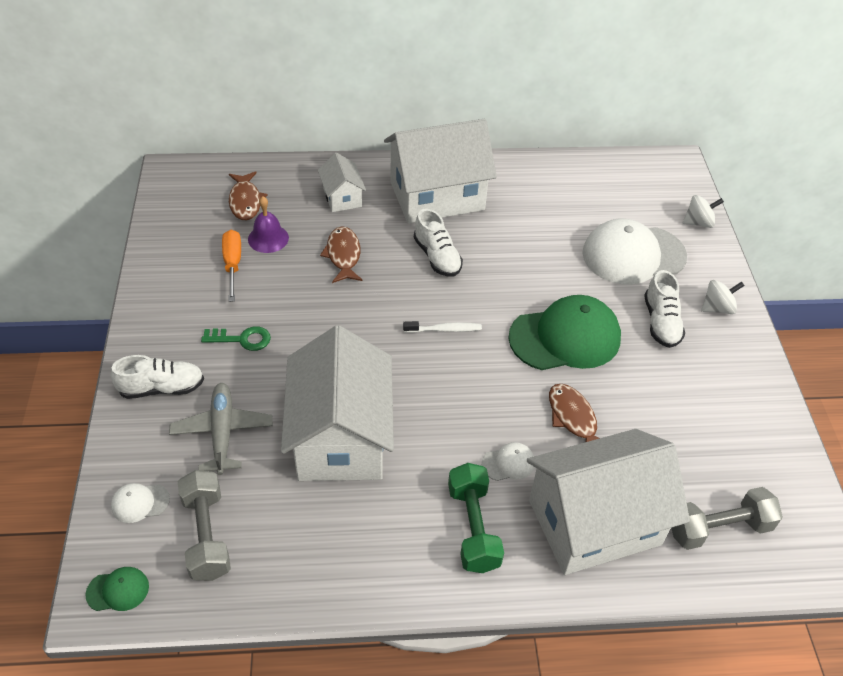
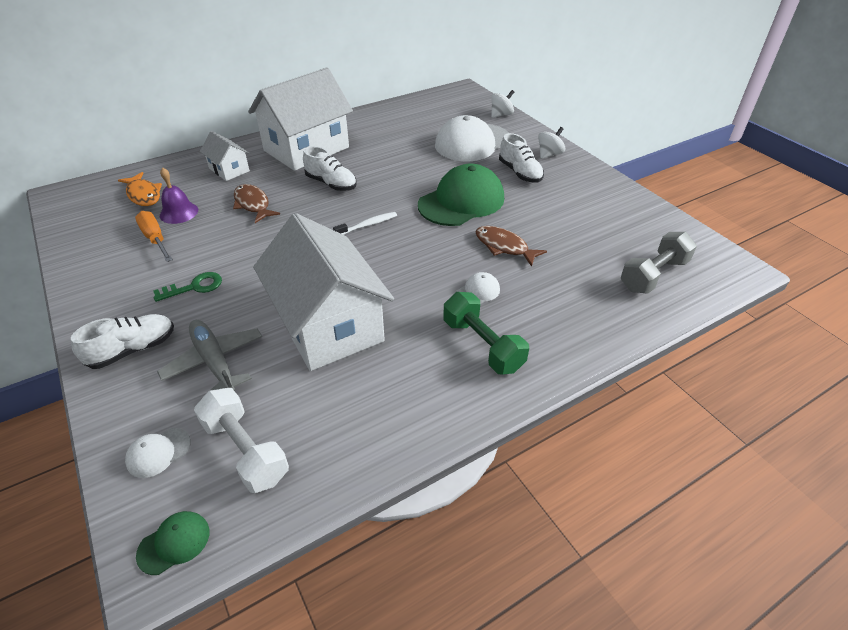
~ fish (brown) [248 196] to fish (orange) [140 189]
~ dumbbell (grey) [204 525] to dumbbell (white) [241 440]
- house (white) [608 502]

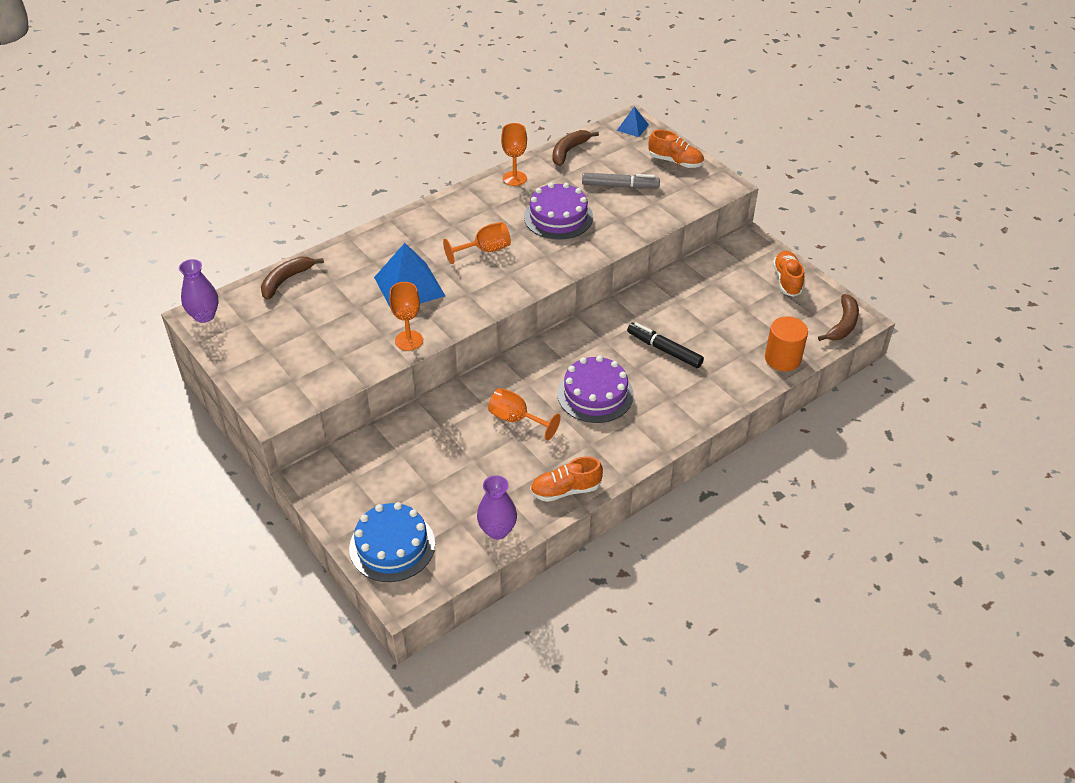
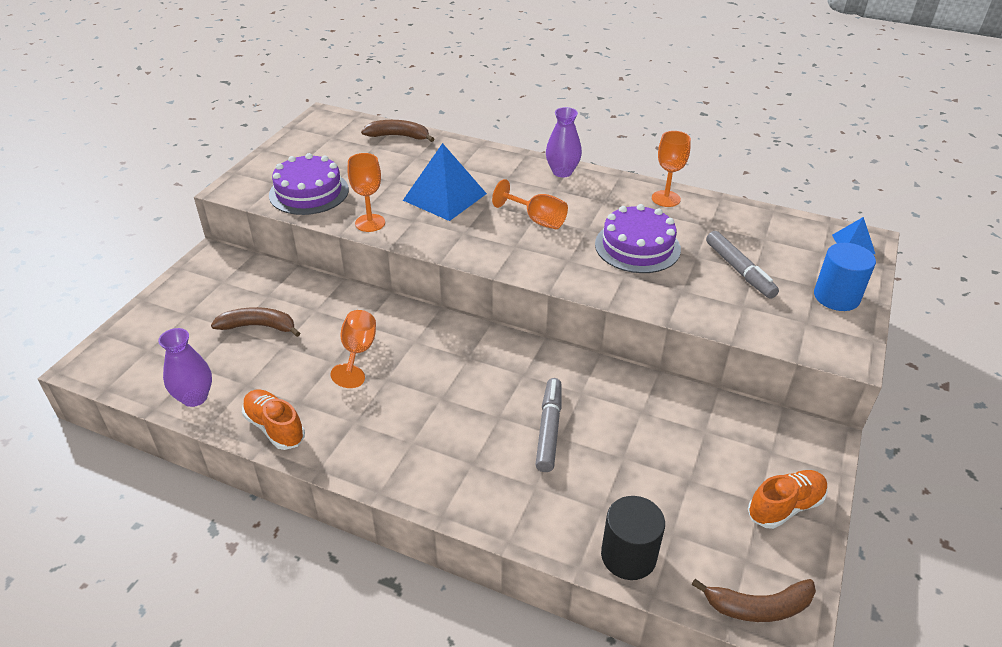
~ banana (brown) [576 148] to [255 322]
~ cake (purple) [595 389] to [309 184]
~ marker (black) [665 345] to marker (grey) [548 425]
~ vase (purple) [199 291] to [564 142]
~ cylinder (orange) [786 344] to cylinder (black) [633 538]
~ shoe (orange) [676 148] to cylinder (blue) [845 277]
- cake (blue) [392 542]

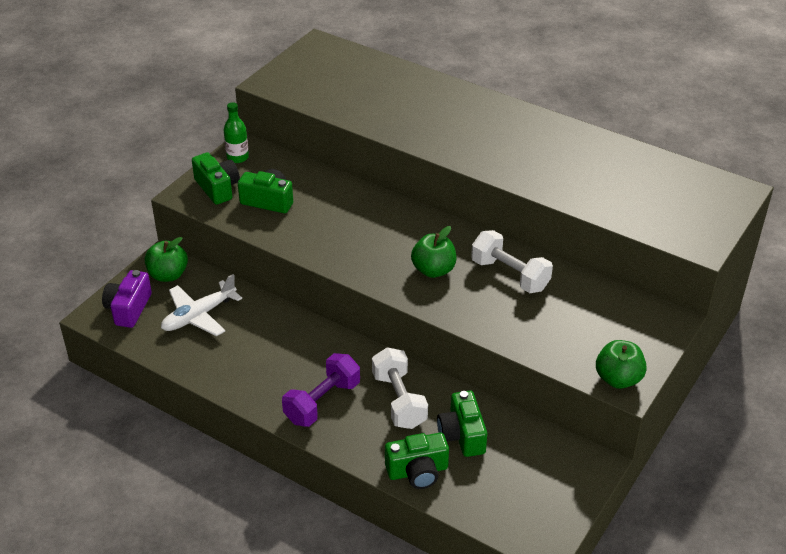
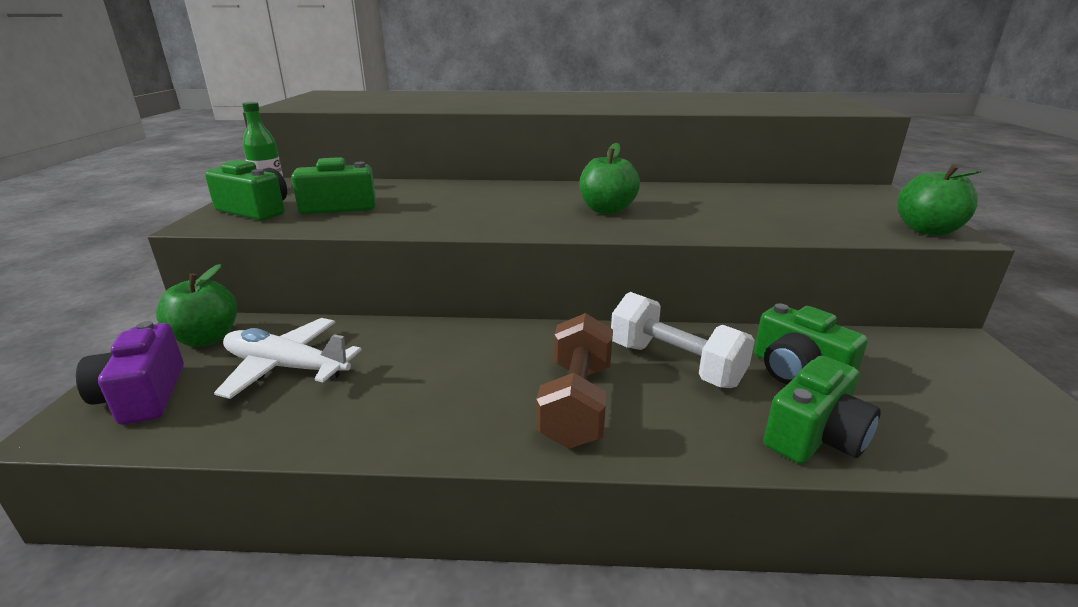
~ plane (white) [201 305] = [287 358] 90 degrees clockwise
~ dumbbell (purple) [321 390] to dumbbell (brown) [574 381]
- dumbbell (white) [512 261]

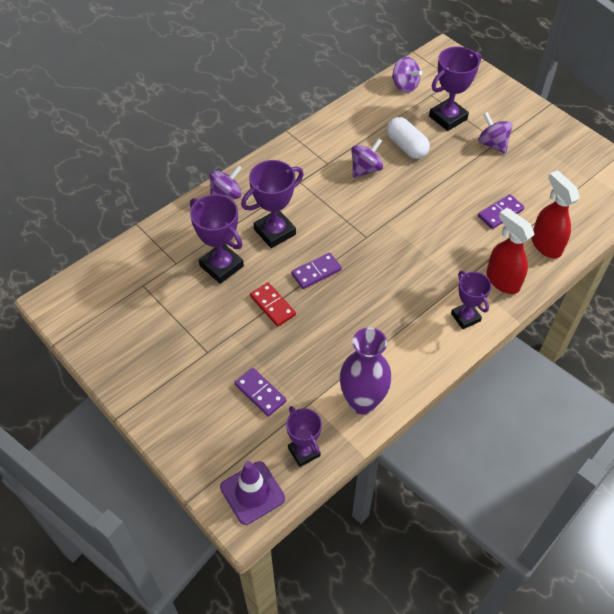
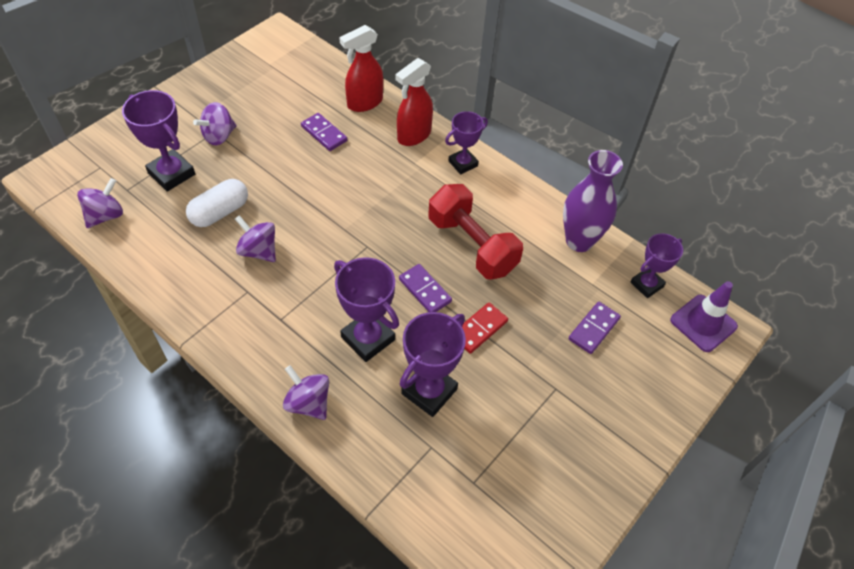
+ dumbbell (red) [476 232]

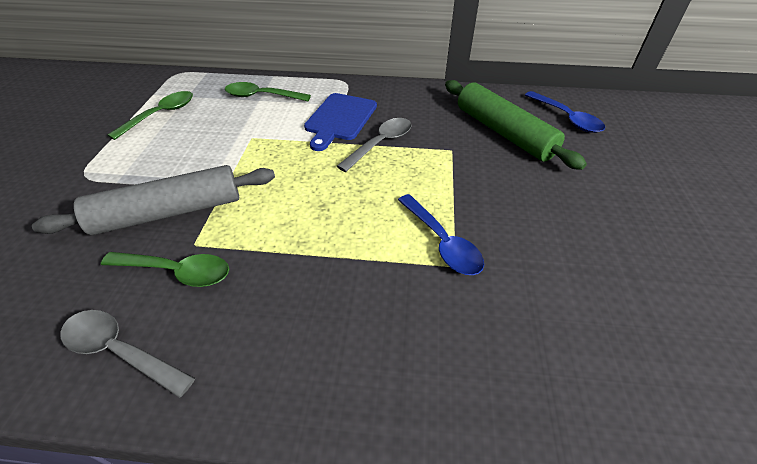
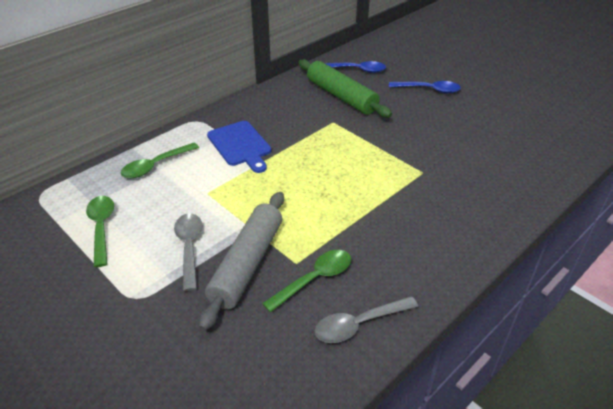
~ spoon (grey) [374 145] to [188 252]
~ rolling pin (green) [516 125] = [345 88] 45 degrees clockwise
~ spoon (blue) [441 234] to [425 87]

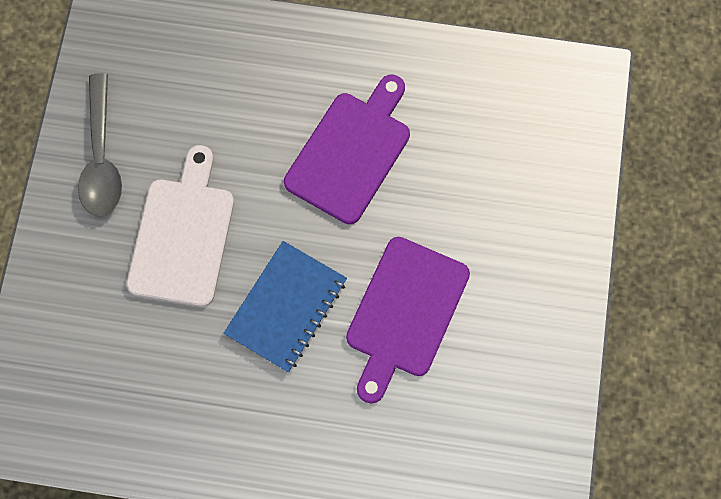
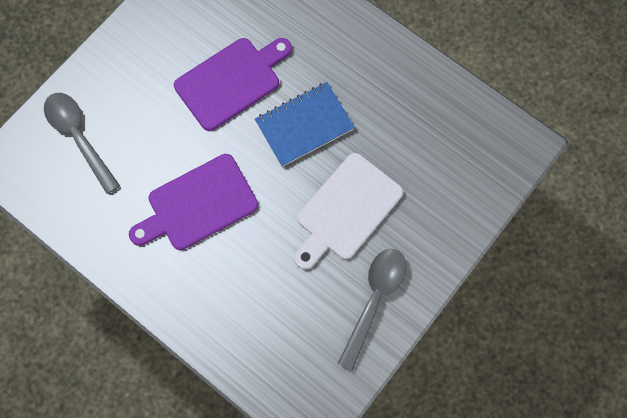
+ spoon (grey) [82 143]

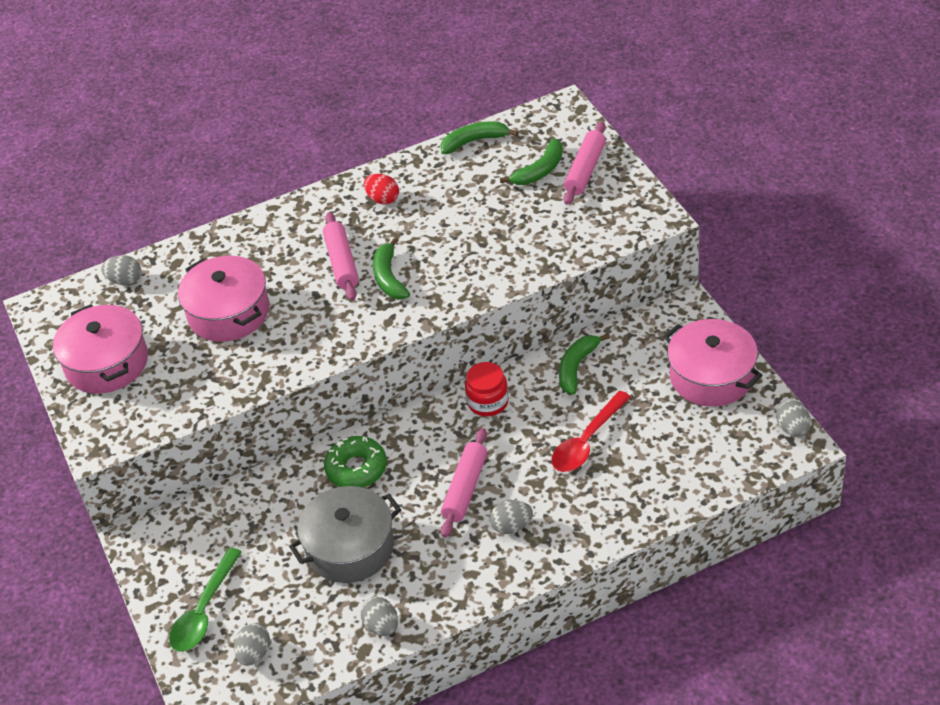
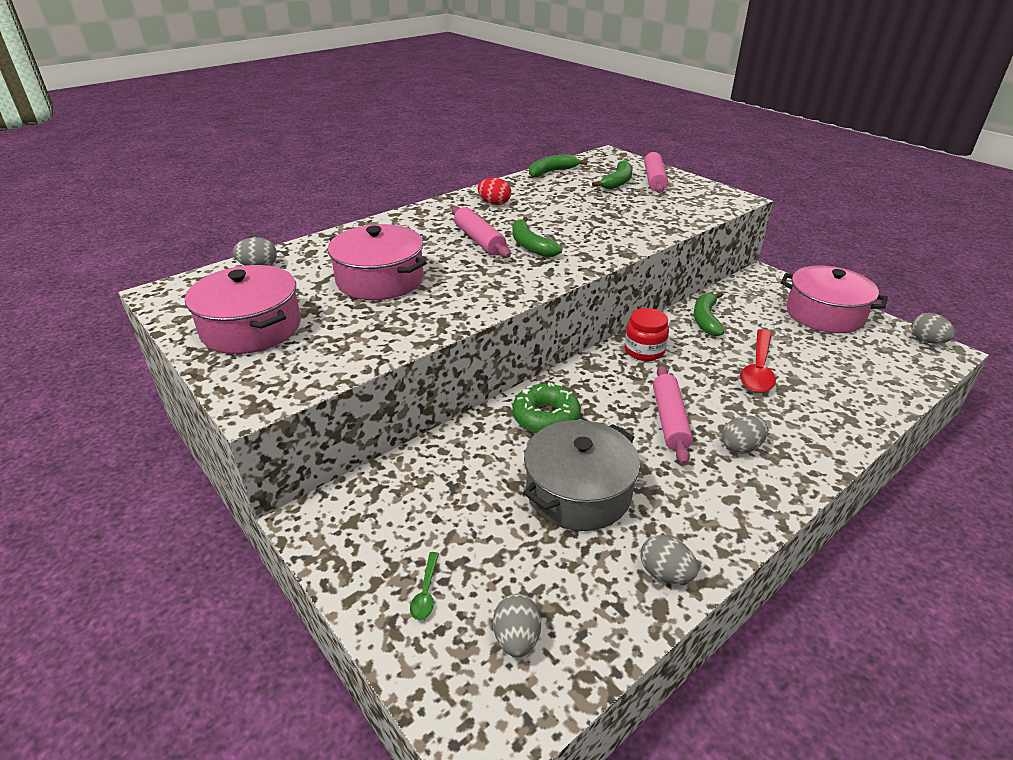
~ spoon (green) [205 600] = [424 586] x0.47

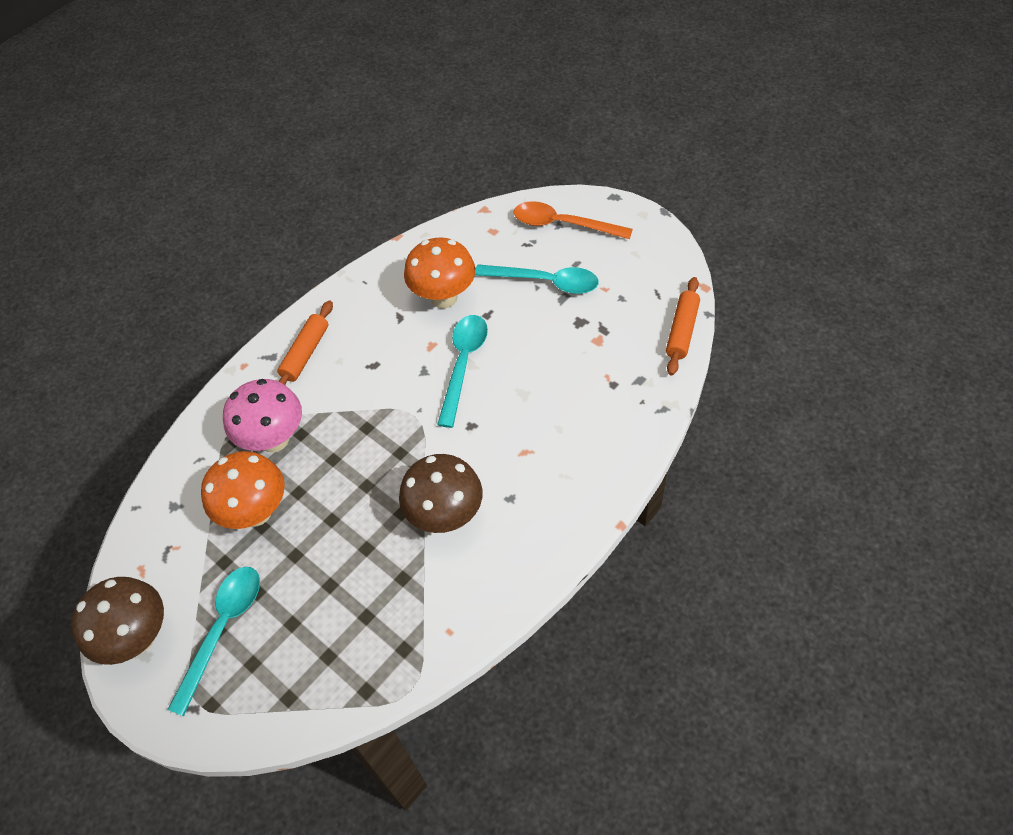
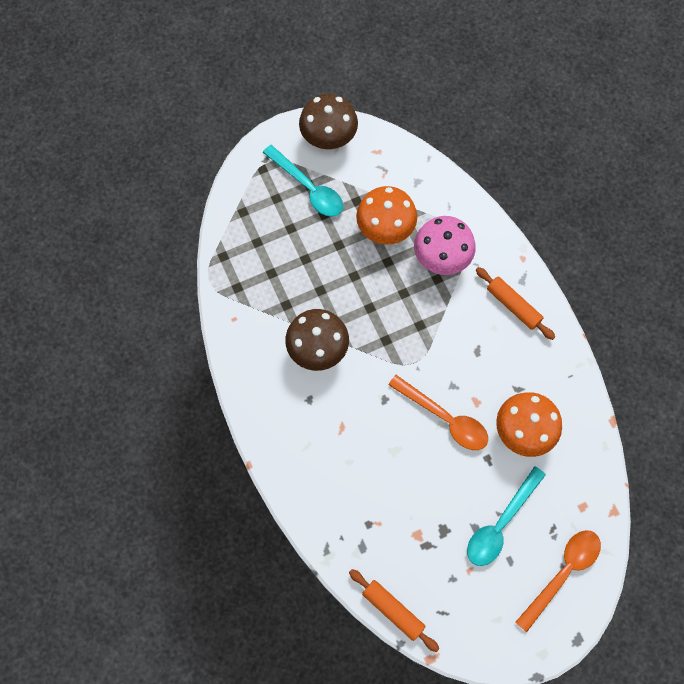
~ spoon (turquoise) [462 371] to spoon (orange) [438 412]

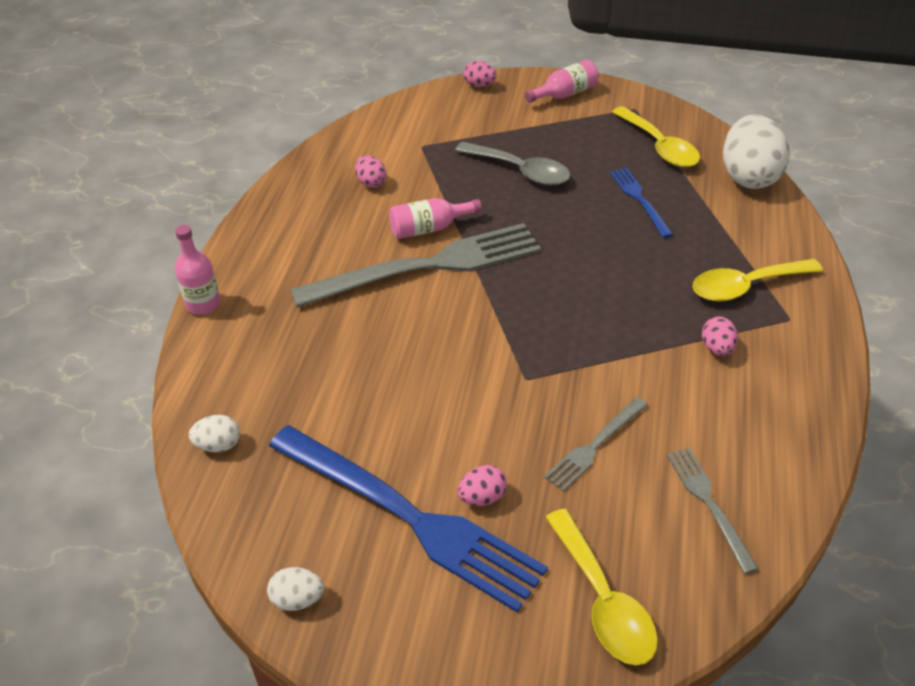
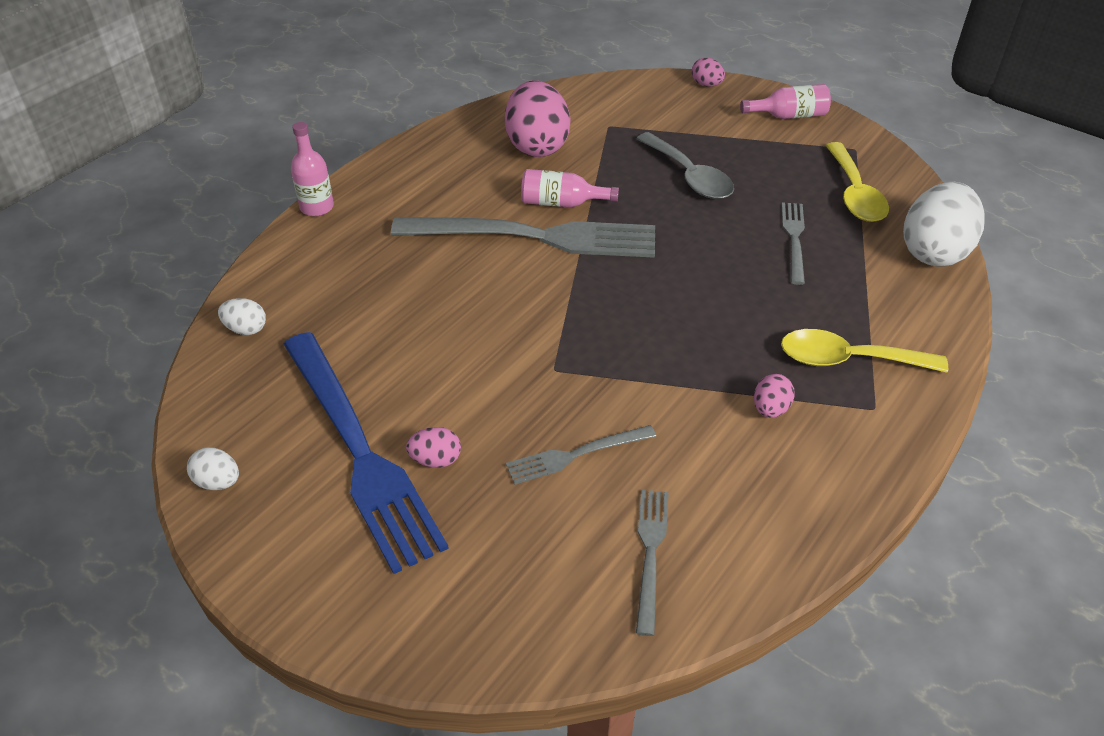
~ egg (pink) [370 171] = [538 118] x2.18
~ fork (blue) [641 203] to fork (grey) [793 243]
- spoon (yellow) [601 587]

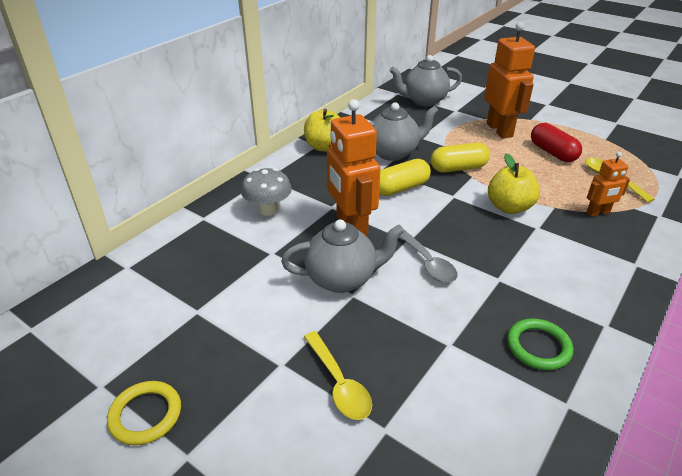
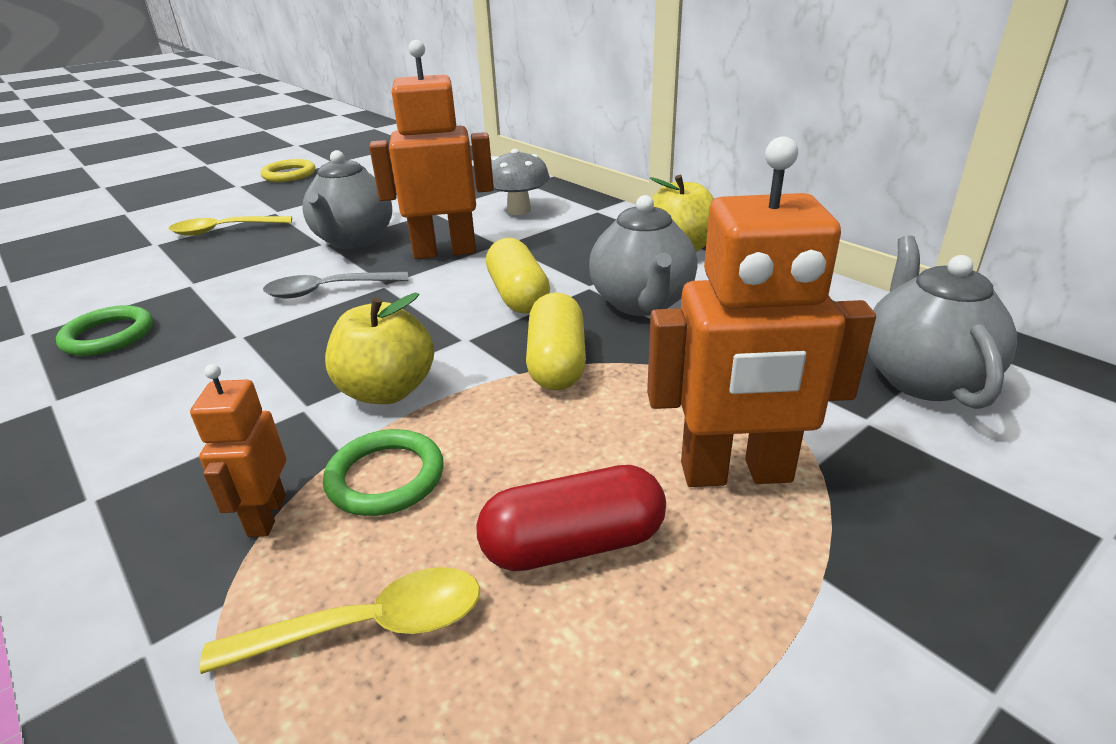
+ ring (green) [383 472]

